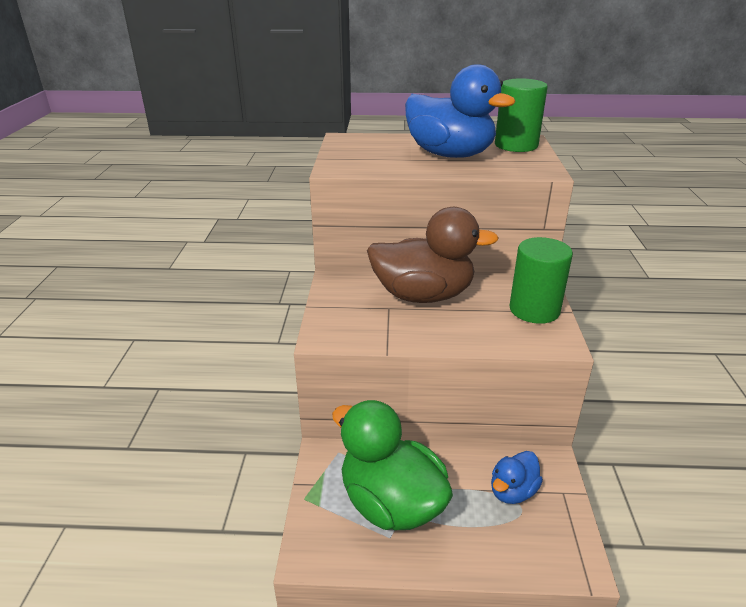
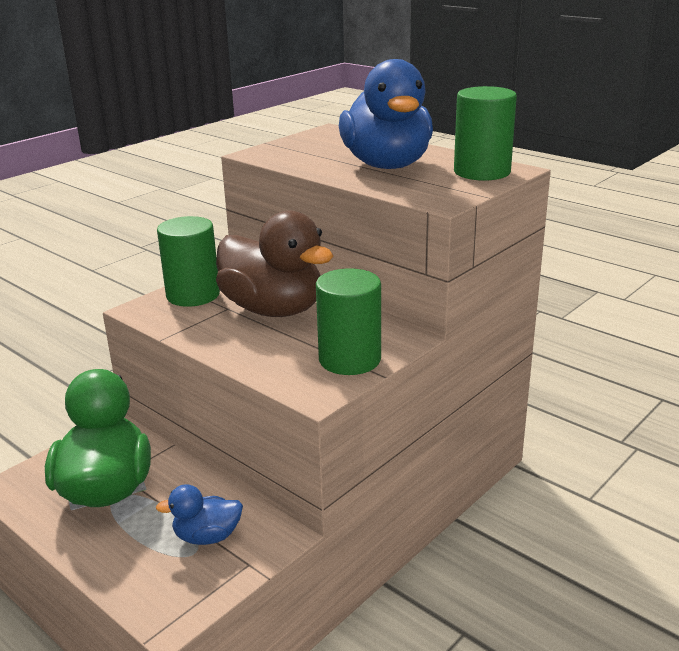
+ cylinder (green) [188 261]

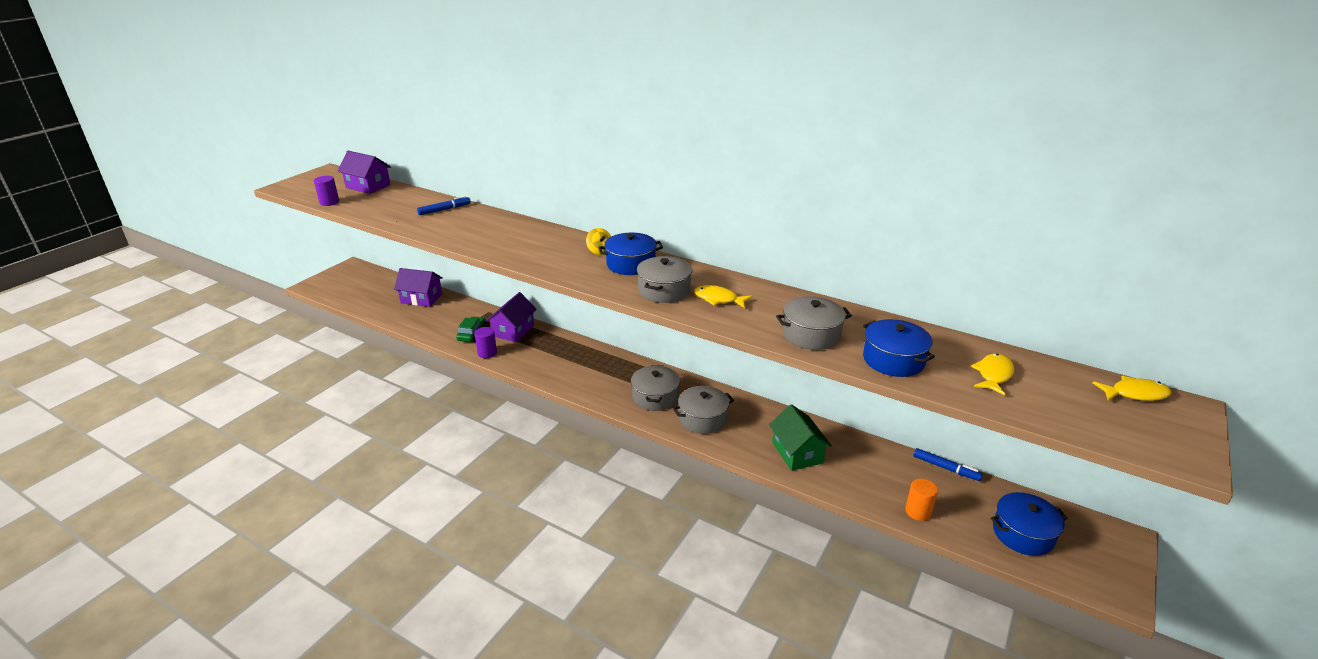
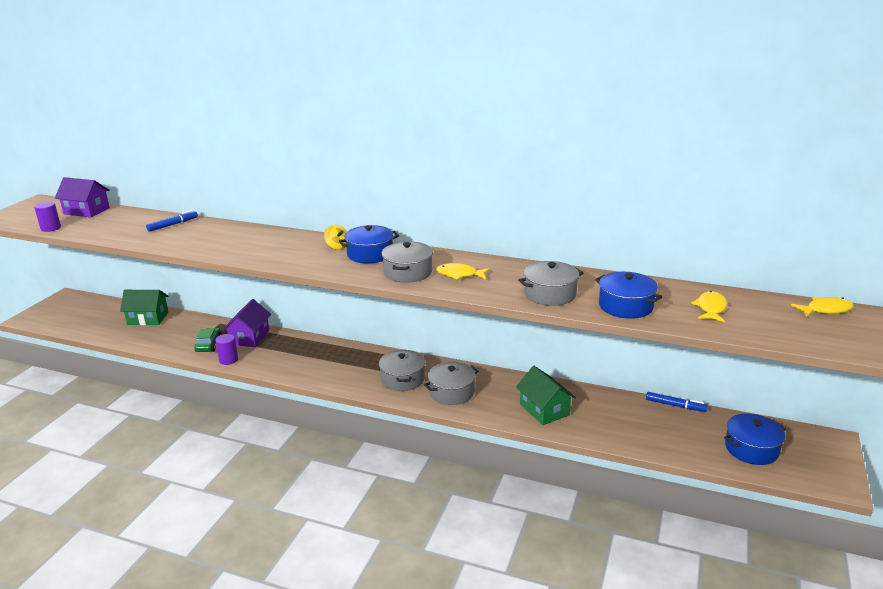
~ house (purple) [418 287] to house (green) [144 307]
- cylinder (orange) [921 499]

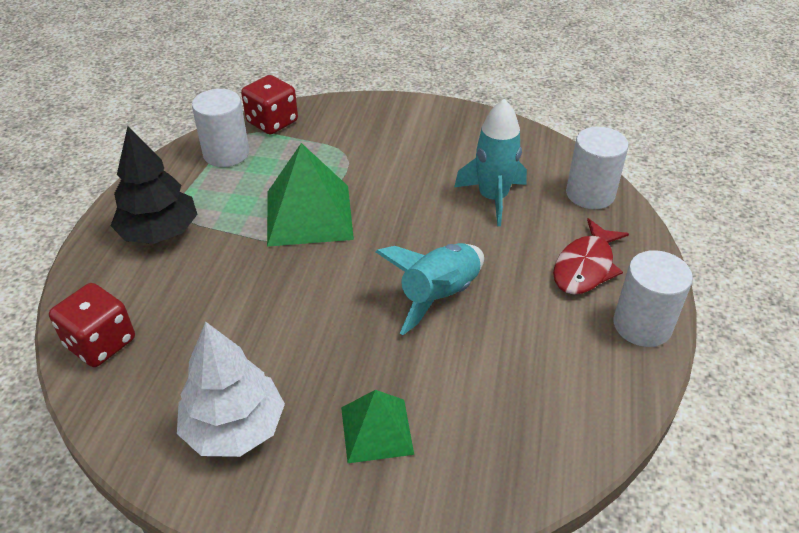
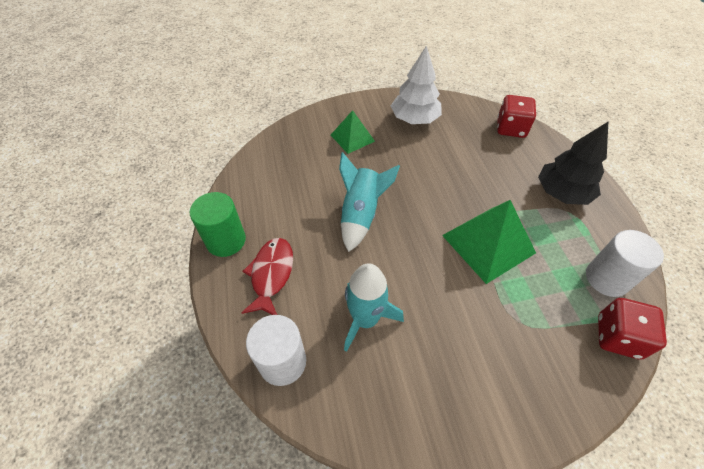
~ cylinder (white) [653 298] to cylinder (green) [218 224]

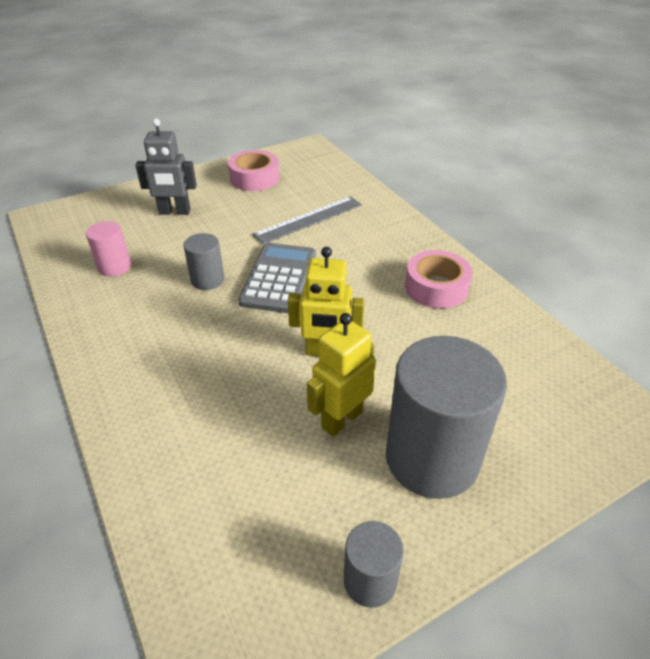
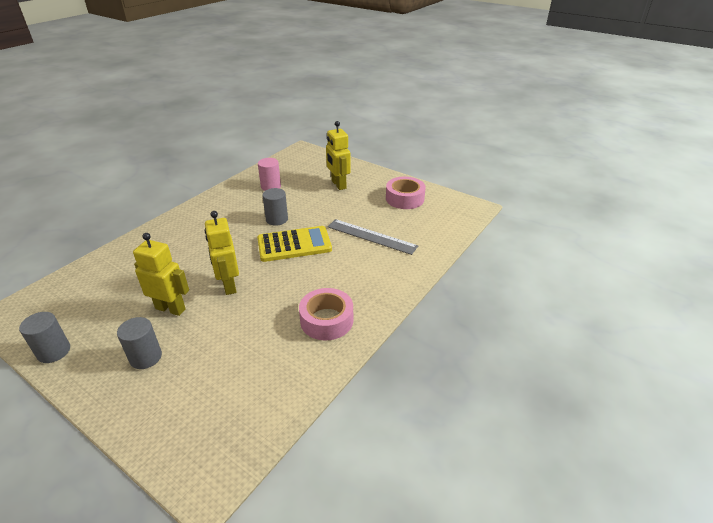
~ cylinder (grey) [446 417] = [139 343] x0.48
~ calculator (grey) [277 278] to calculator (yellow) [294 244]
~ robot (grey) [166 166] to robot (yellow) [338 155]

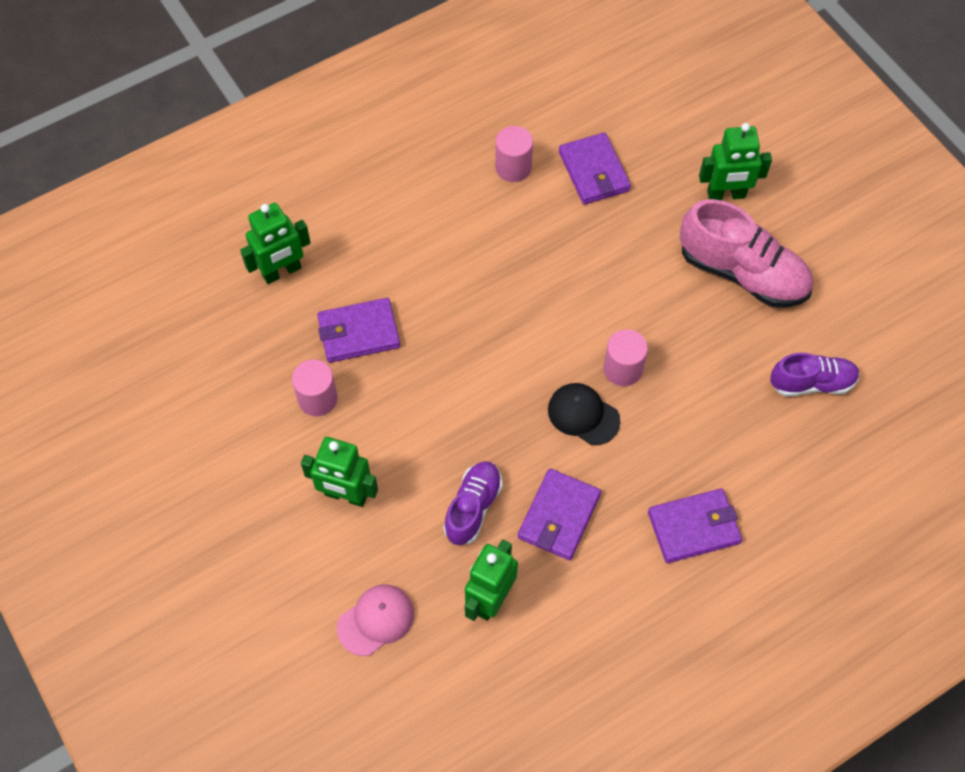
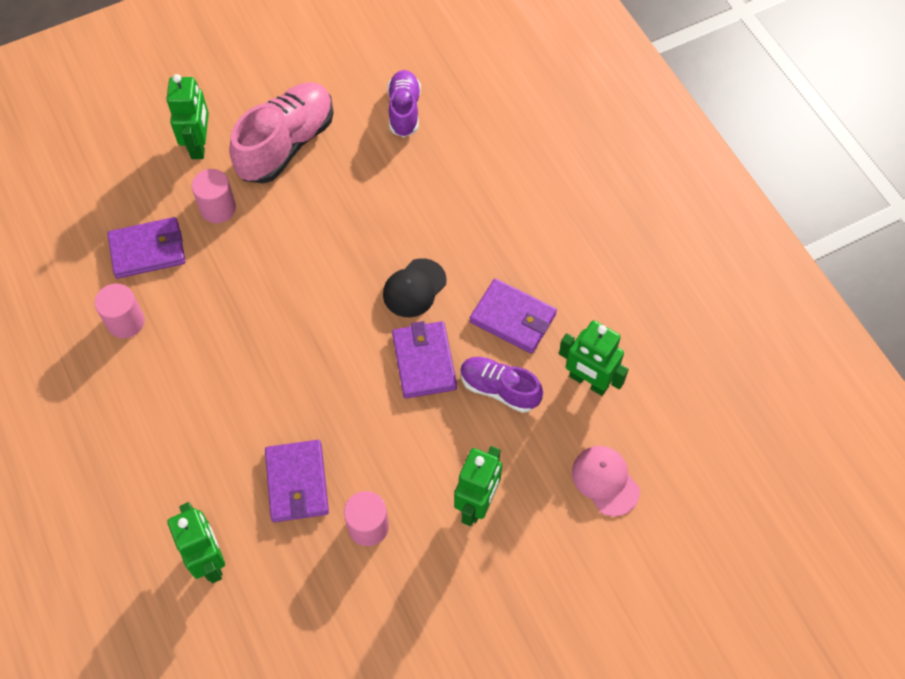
~ cylinder (pink) [625 357] to [214 196]
~ wallet (purple) [695 525] to [424 360]

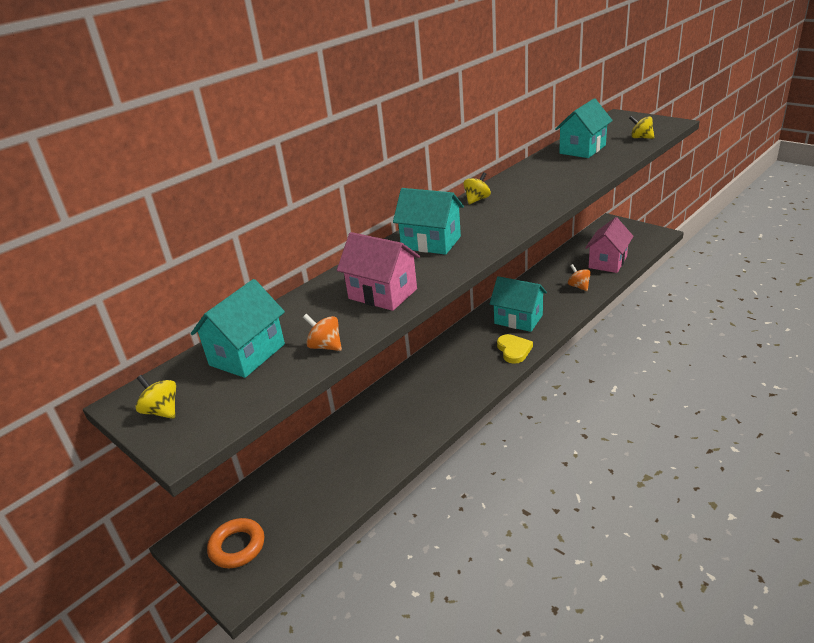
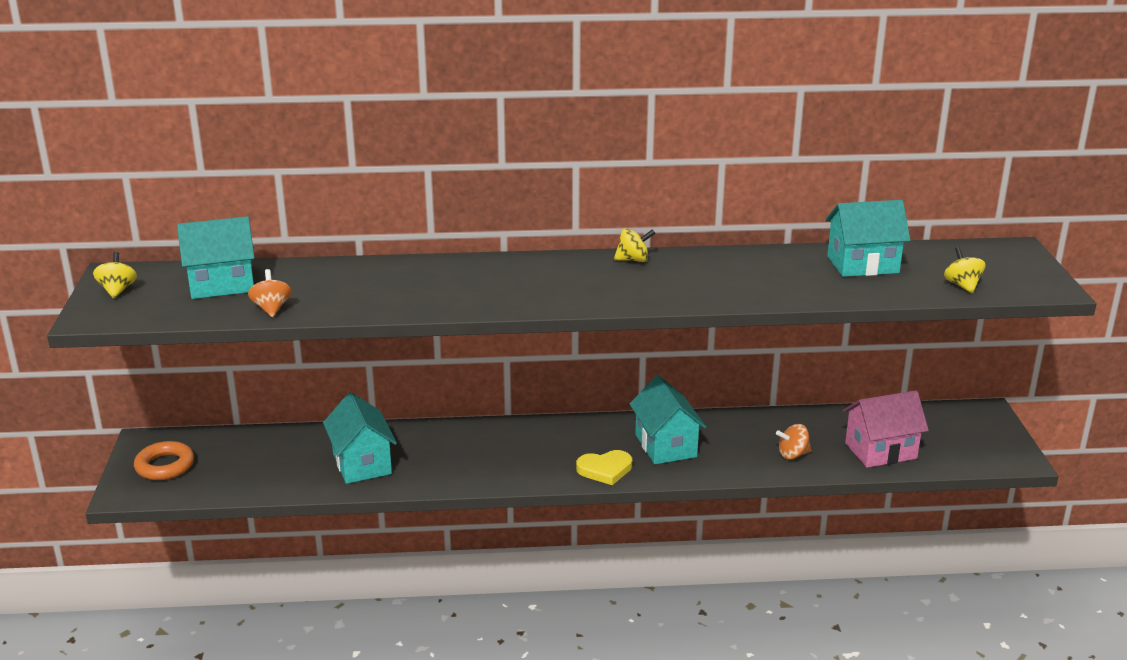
~ house (turquoise) [428 221] to [360 438]
~ heart (yellow) [515 349] = [604 467] 45 degrees clockwise
~ spinning top (orange) [579 277] = [793 441] 120 degrees counterclockwise
- house (pink) [378 271]

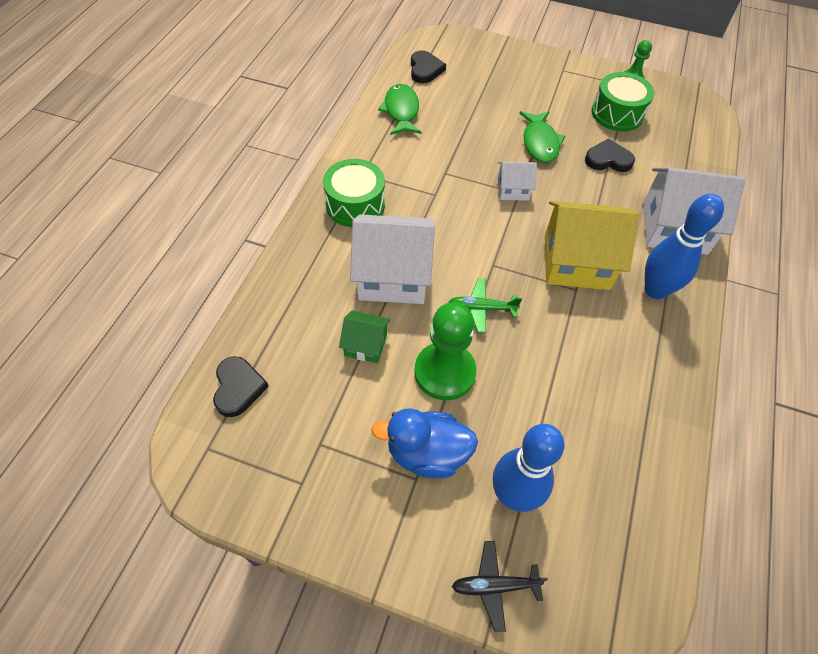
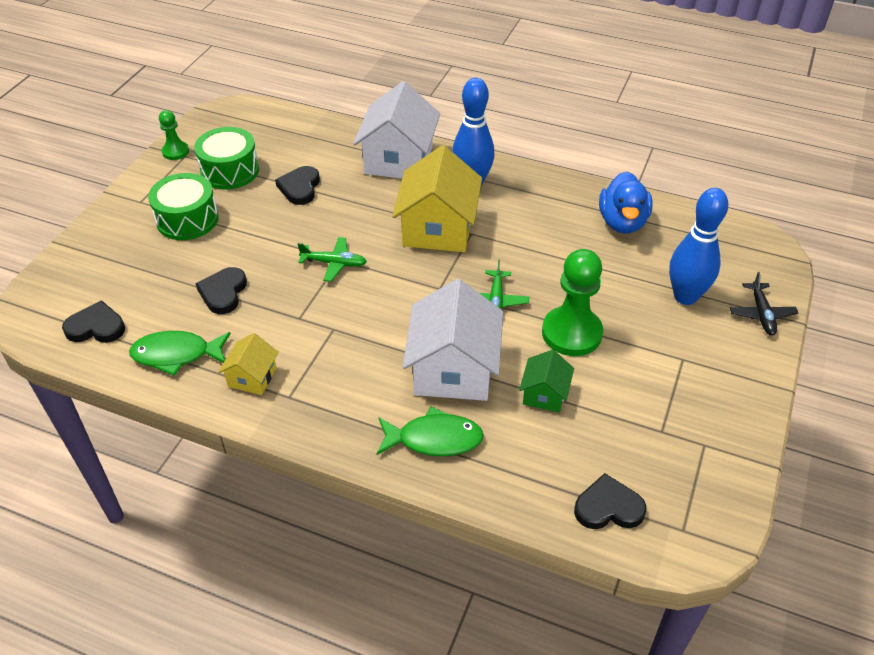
~ drum (green) [354 193] to [183 206]
+ heart (black) [221 290]
+ house (yellow) [248 364]
~ house (white) [517 181] to plane (green) [332 259]
~ fish (green) [542 137] to [430 431]
~ duck (blue) [424 443] to [626 203]

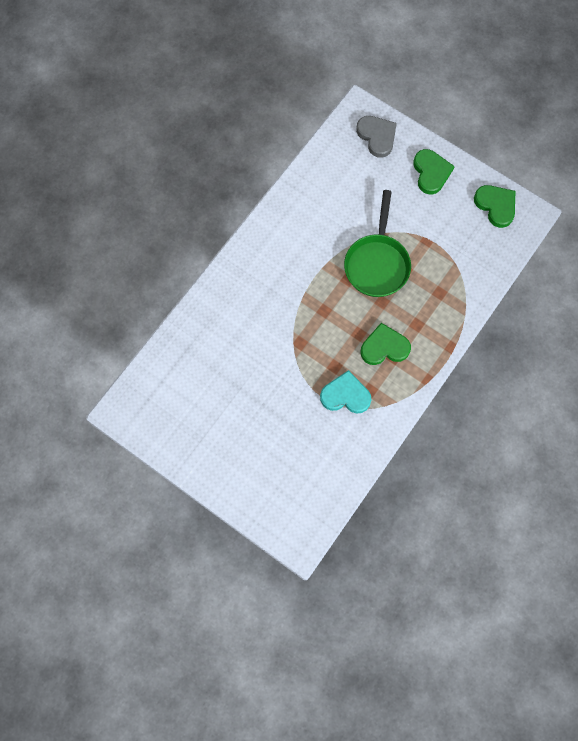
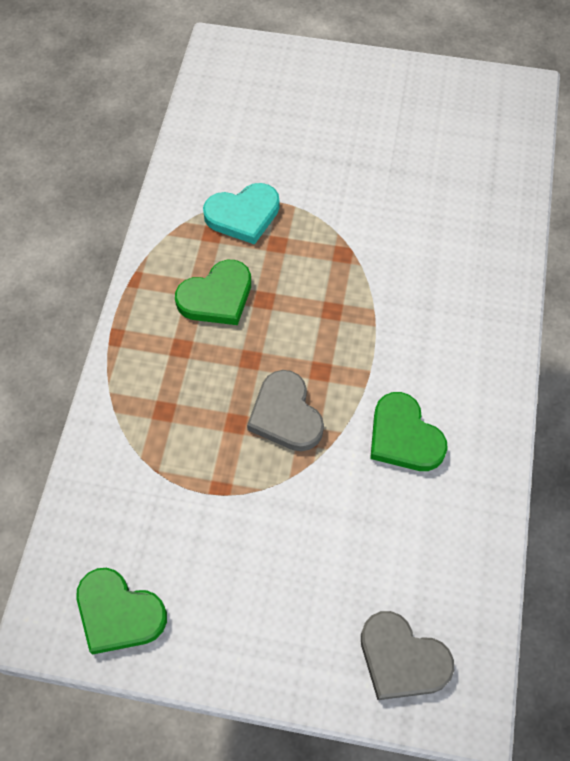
~ pan (green) [377 243] to heart (grey) [285 410]
~ heart (green) [434 171] to [409 431]

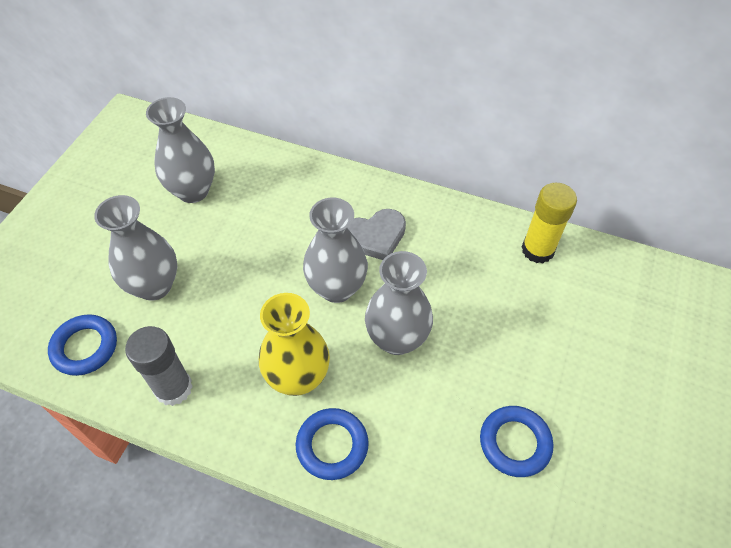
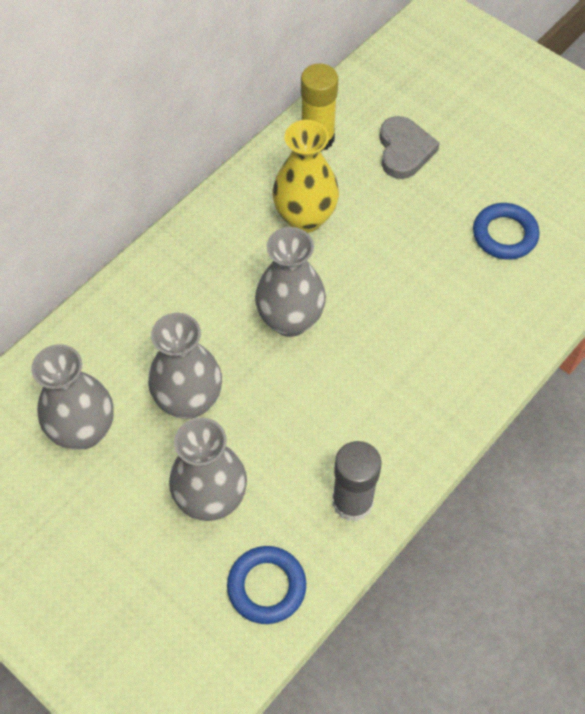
~ vase (grey) [399 303] to [185 366]
~ vase (yellow) [294 344] to [306 176]
~ heart (grey) [376 234] to [409 147]
- ring (blue) [332 444]

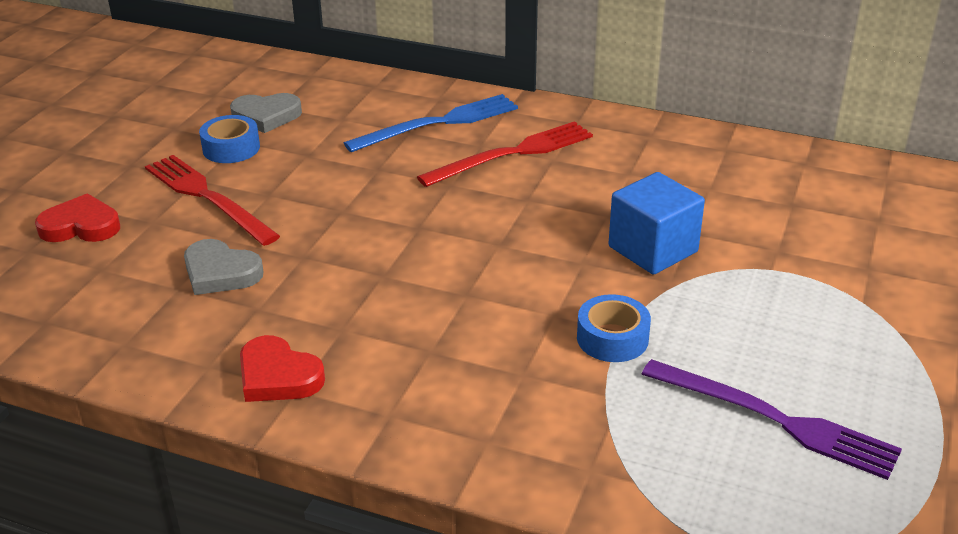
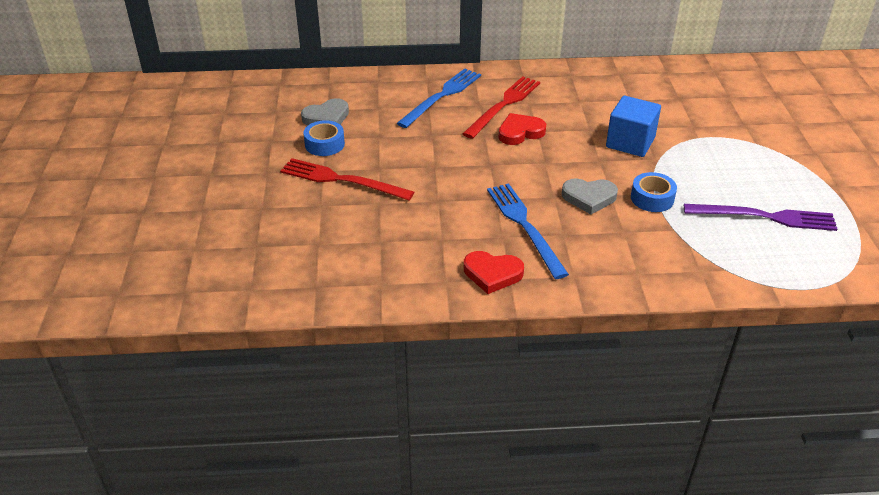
+ fork (blue) [528 231]
~ heart (red) [77 218] to [522 129]
~ heart (grey) [224 267] to [589 196]

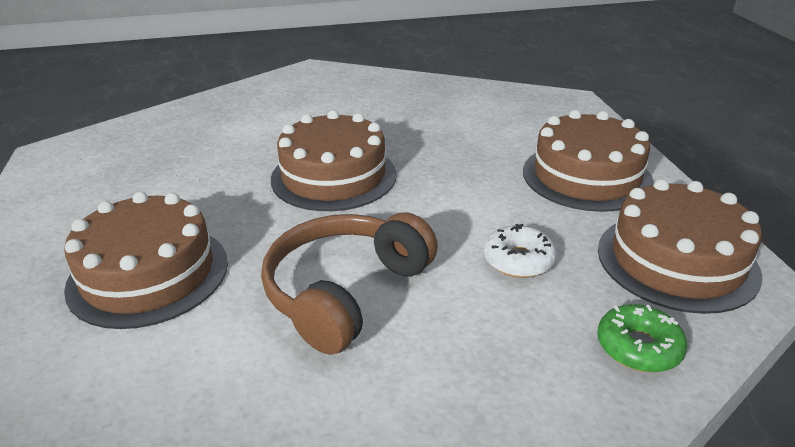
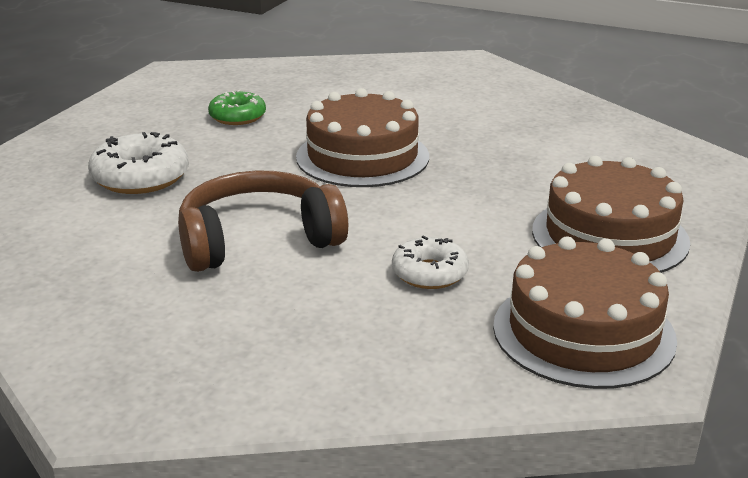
~ cake (brown) [146 260] to donut (white) [138 163]
~ donut (green) [642 338] to [237 107]

